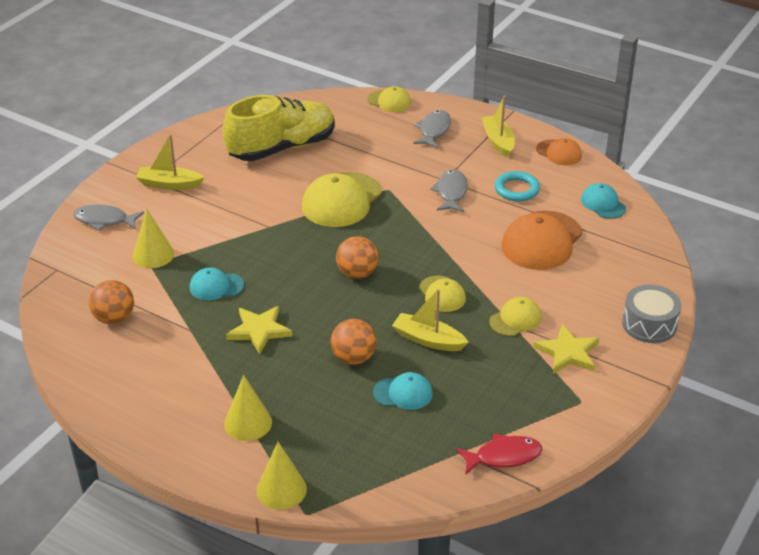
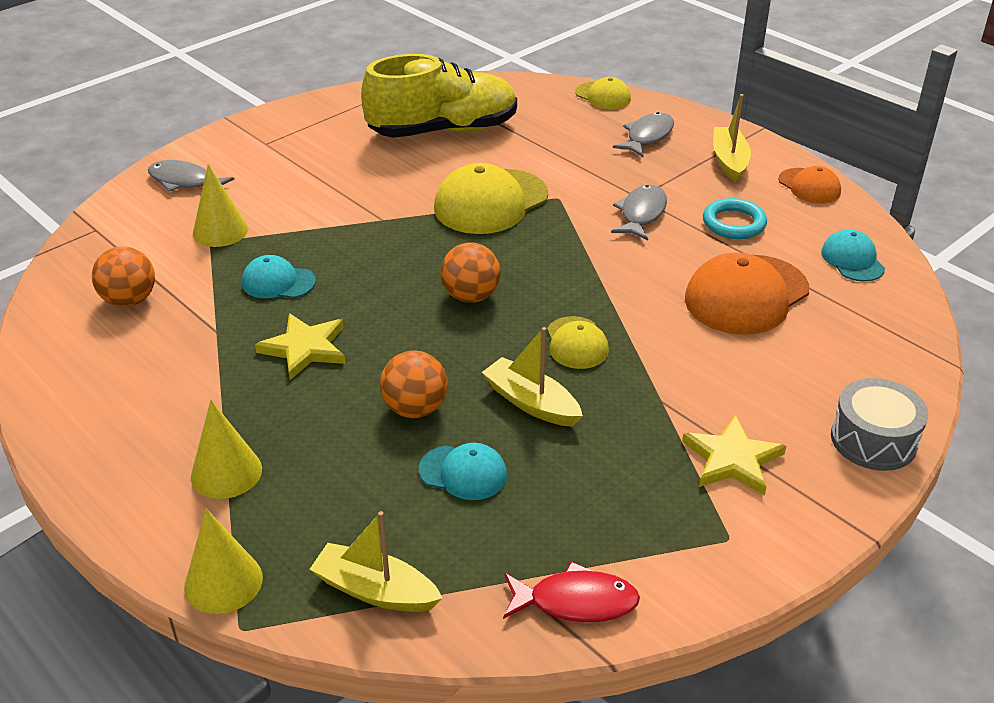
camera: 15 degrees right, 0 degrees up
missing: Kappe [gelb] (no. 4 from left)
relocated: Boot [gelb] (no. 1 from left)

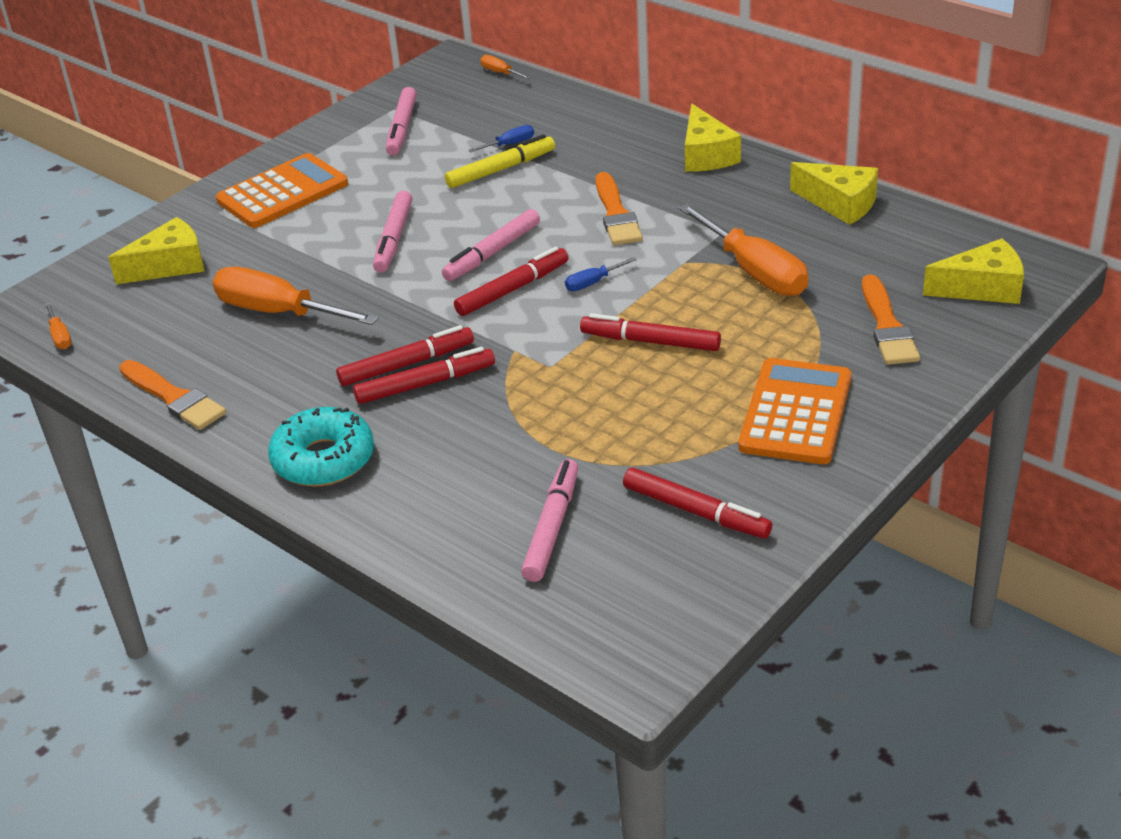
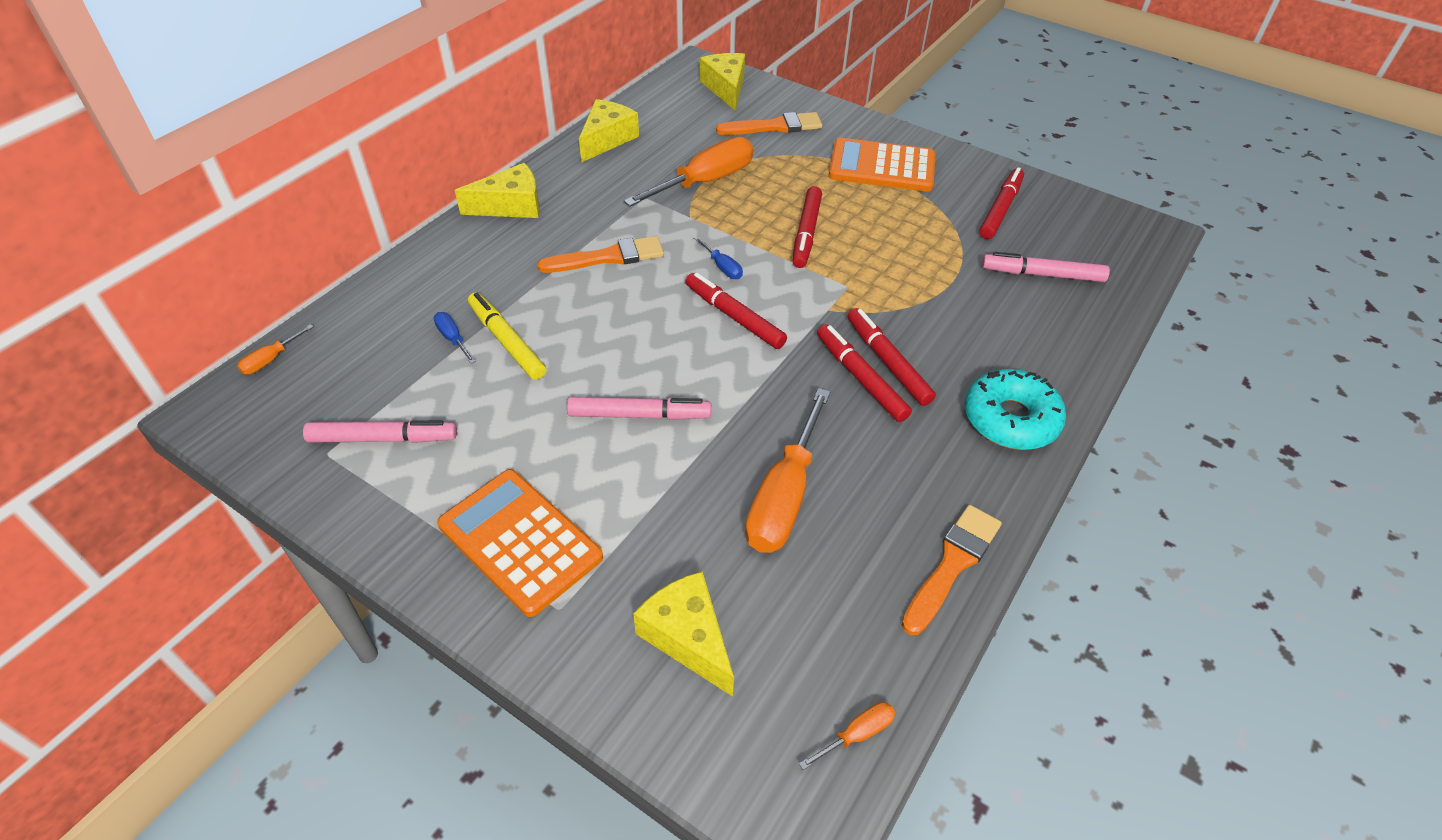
camera: 100 degrees left, 10 degrees up
missing: Filzstift [rosa] (no. 3 from left)

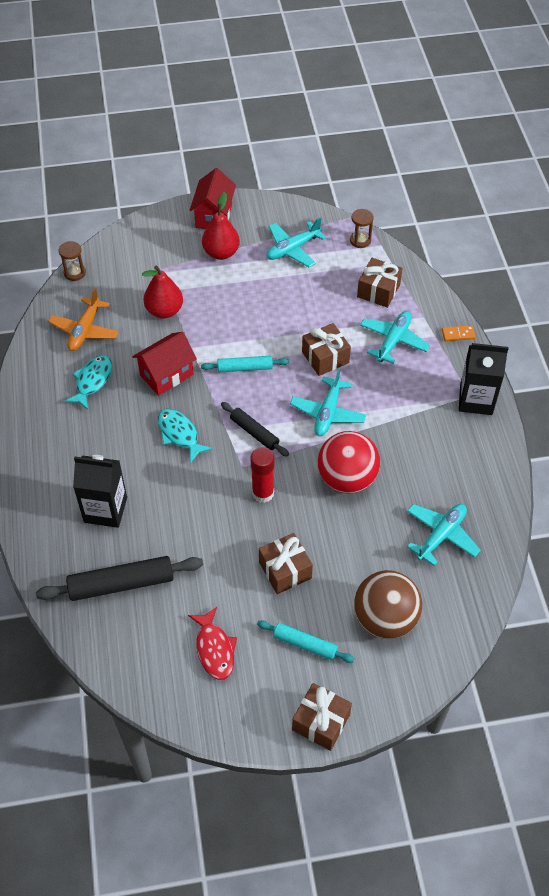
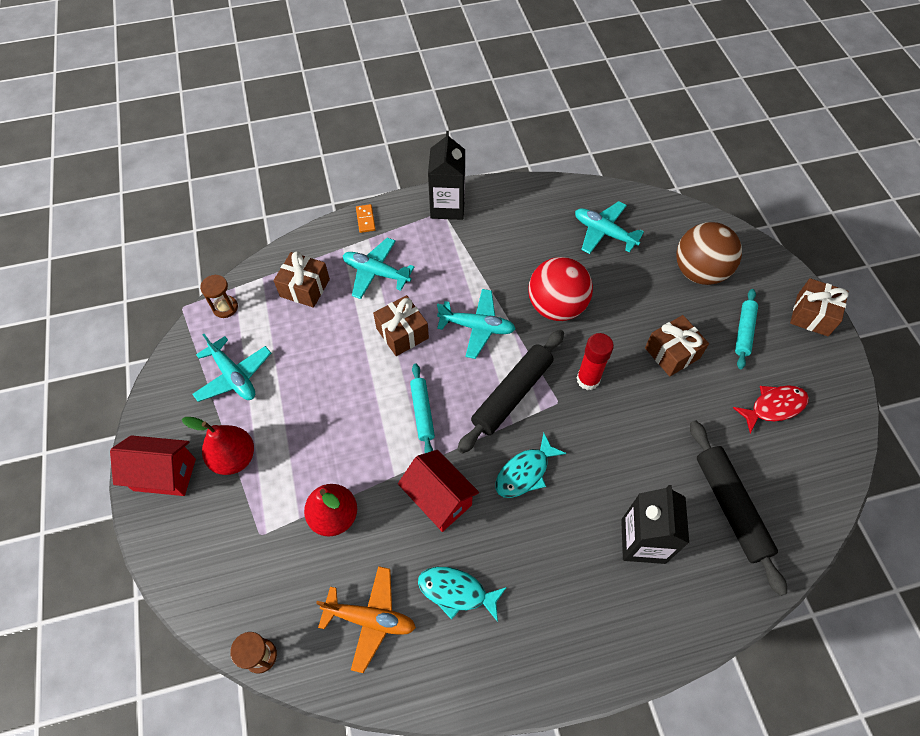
camera: 95 degrees left, 5 degrees up
size: Nudelholz [schwarz] (no. 2 from left in the first image) x1.66

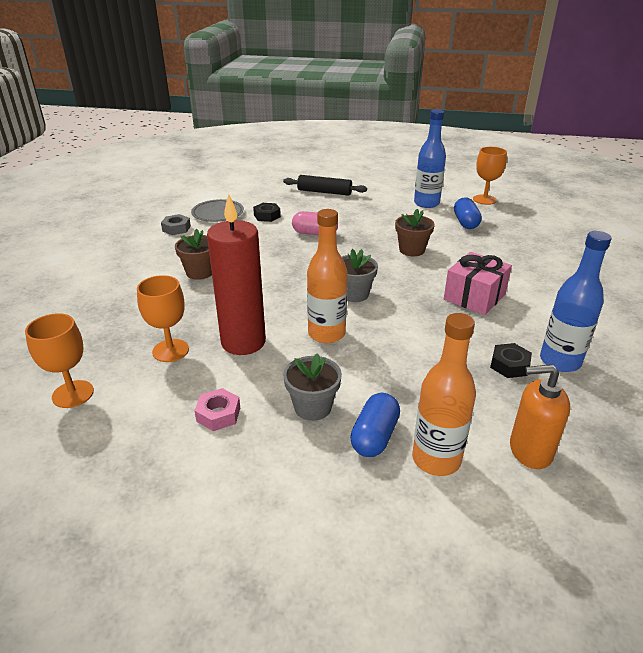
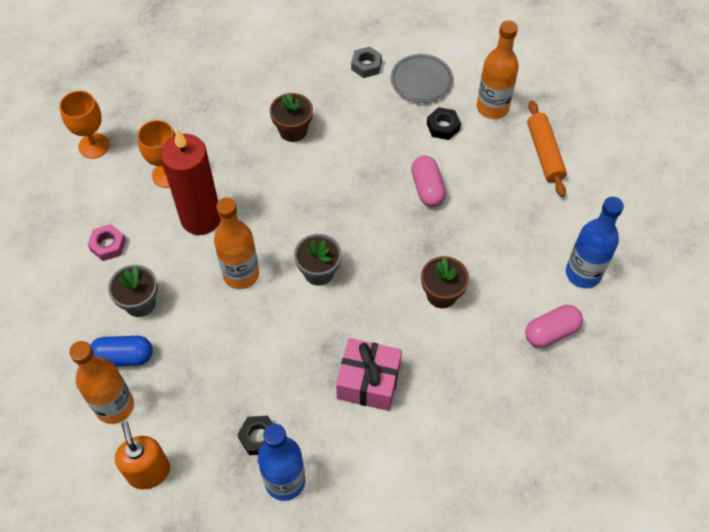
camera: 65 degrees right, 25 degrees up
missing: Kelch [orange] (no. 3 from left)
appeared: Flasche [orange] (no. 3 from left)
colour: Nudelholz [schwarz] to Nudelholz [orange]; Kapsel [blau] (no. 2 from left) to Kapsel [rosa] (no. 2 from left)

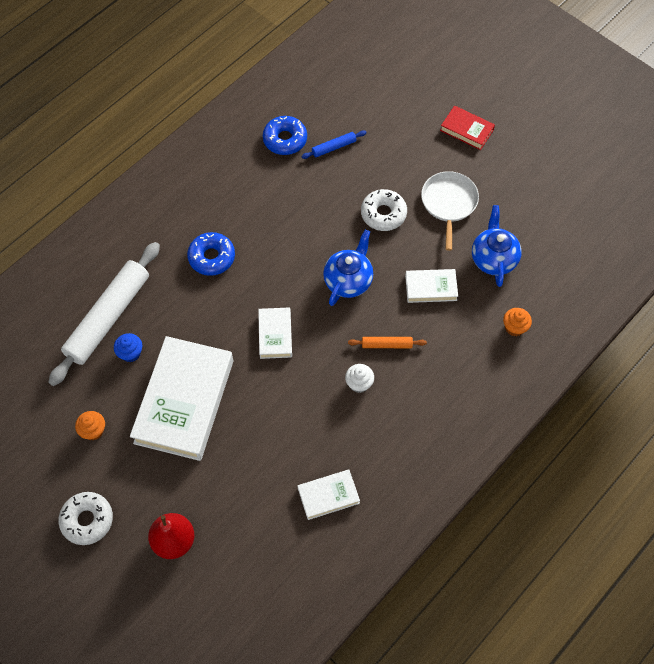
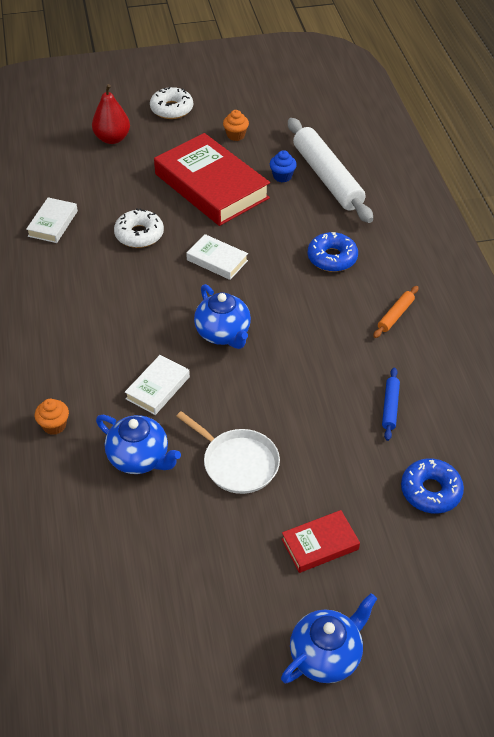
camera: 125 degrees right, 15 degrees down
missing: Muffin [weiß]
appeared: Teekanne [blau] (no. 3 from left)
relocated: Donut [blau] (no. 2 from left); Nudelholz [orange]; Donut [weiß] (no. 2 from left in the first image) to Donut [weiß] (no. 1 from left)
colour: Buch [weiß] (no. 1 from left) to Buch [rot] (no. 1 from left)

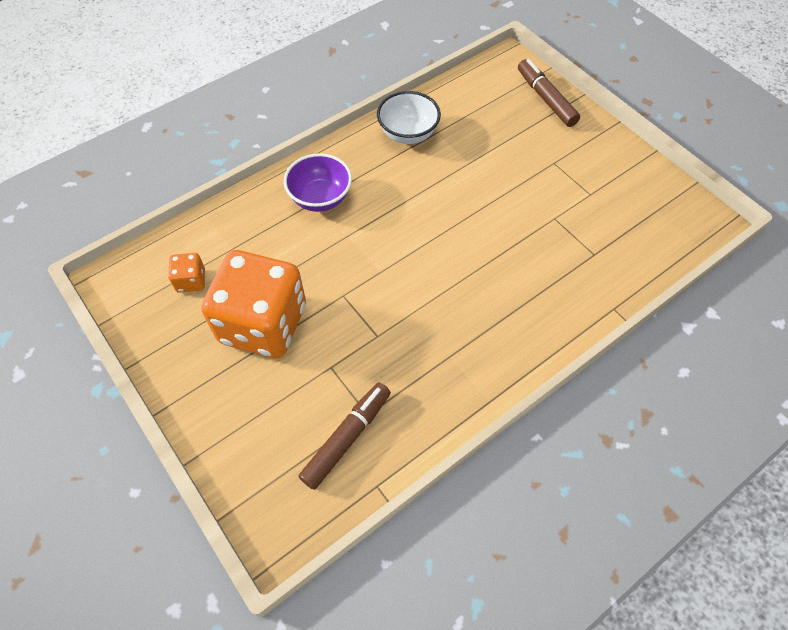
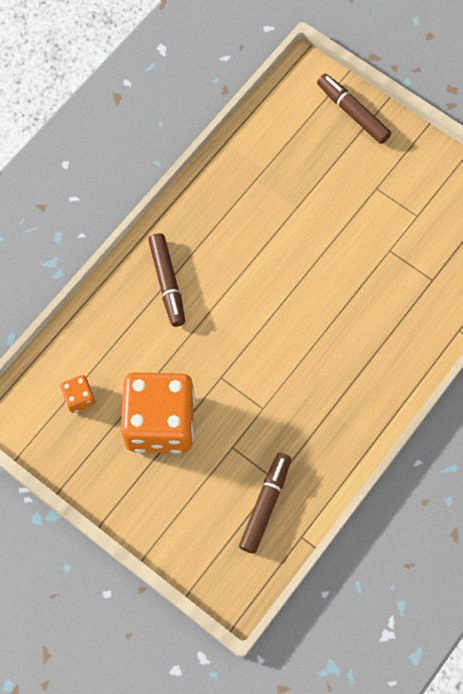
camera: 15 degrees left, 10 degrees up
missing: Schüssel [weiß]
exchanged: Schüssel [lila] to Filzstift [braun] (no. 1 from left)

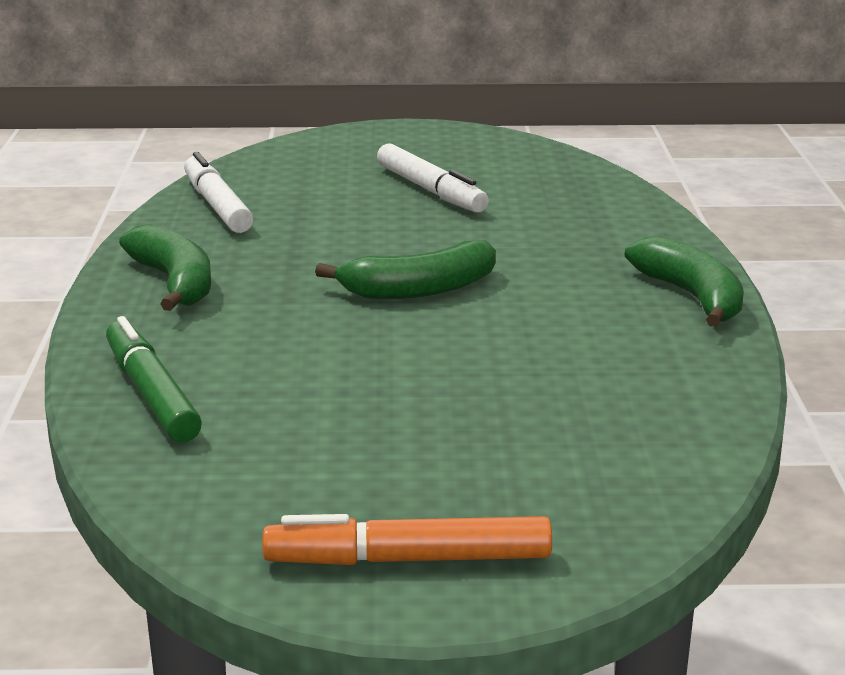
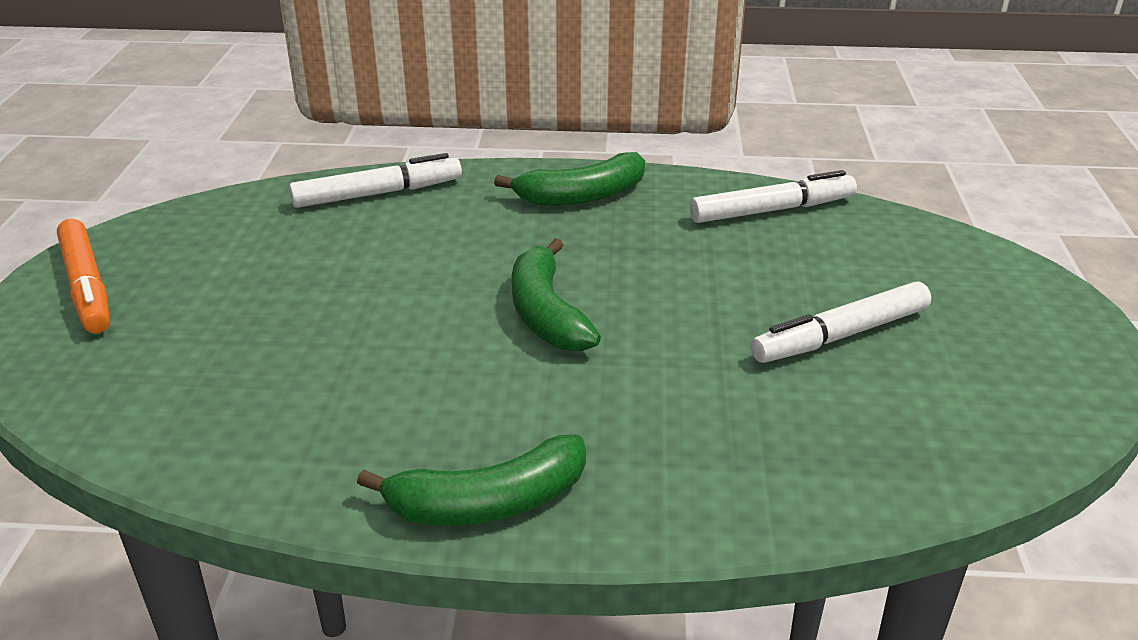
camera: 95 degrees right, 10 degrees up
colour: Filzstift [grün] to Filzstift [weiß] (no. 1 from left)
spun: Filzstift [orange] 150 degrees clockwise

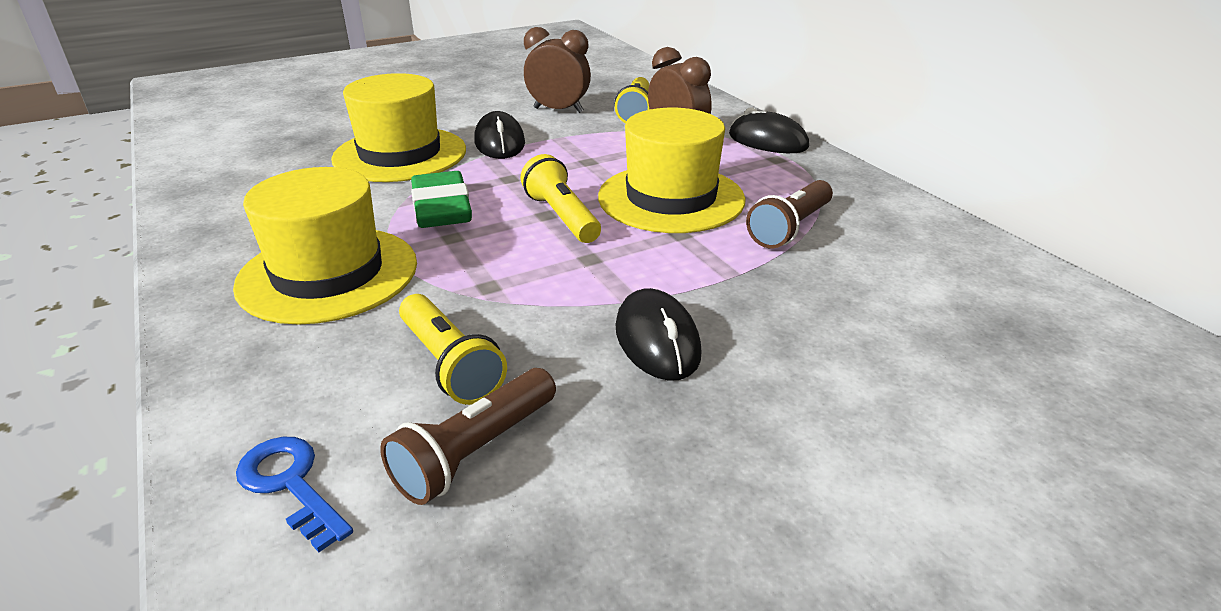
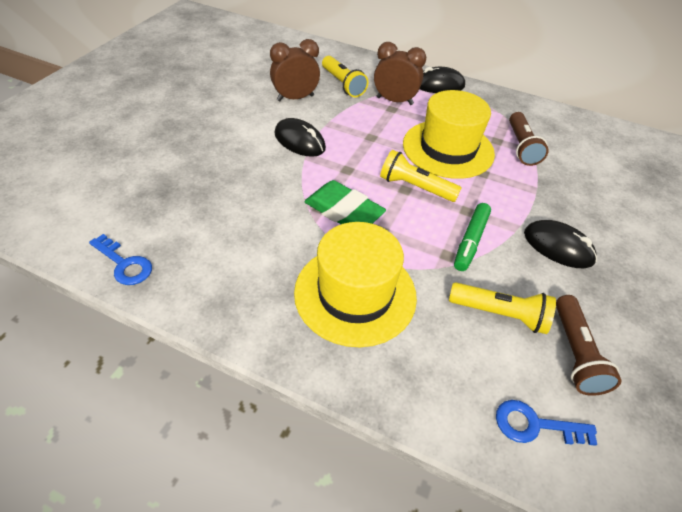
camera: 40 degrees left, 15 degrees up
missing: Hut [gelb] (no. 2 from left)
appeared: Schlüssel [blau] (no. 1 from left); Filzstift [grün]

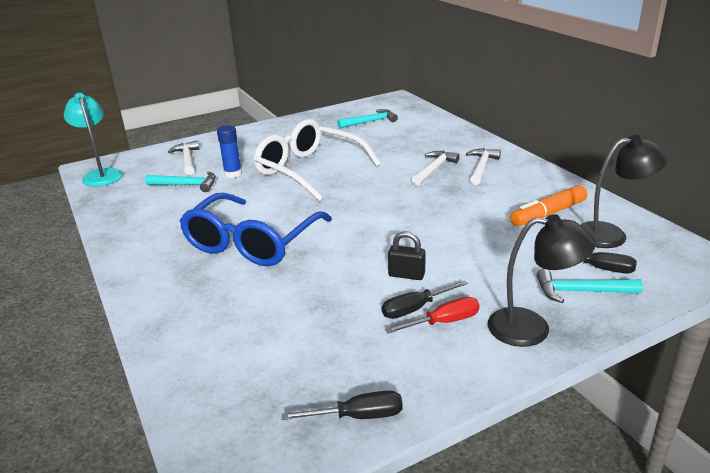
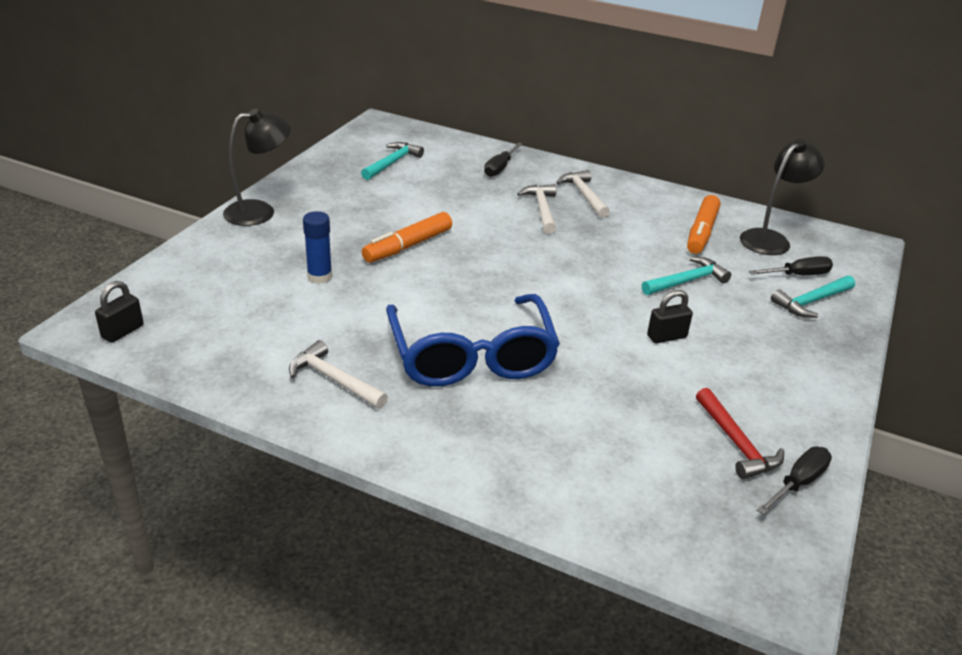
camera: 40 degrees left, 5 degrees up
missing: Schraubenzieher [rot]
appeared: Hammer [rot]
relocated: Hammer [türkis] (no. 1 from left in the first image) to Hammer [türkis] (no. 2 from left); Hammer [weiß] (no. 1 from left); Schraubenzieher [schwarz] (no. 2 from left in the first image) to Schraubenzieher [schwarz] (no. 1 from left); Lampe [schwarz] (no. 1 from left)
exchanged: Lampe [türkis] to Vorhängeschloss [schwarz] (no. 1 from left); Brille [weiß] to Filzstift [orange] (no. 1 from left)

